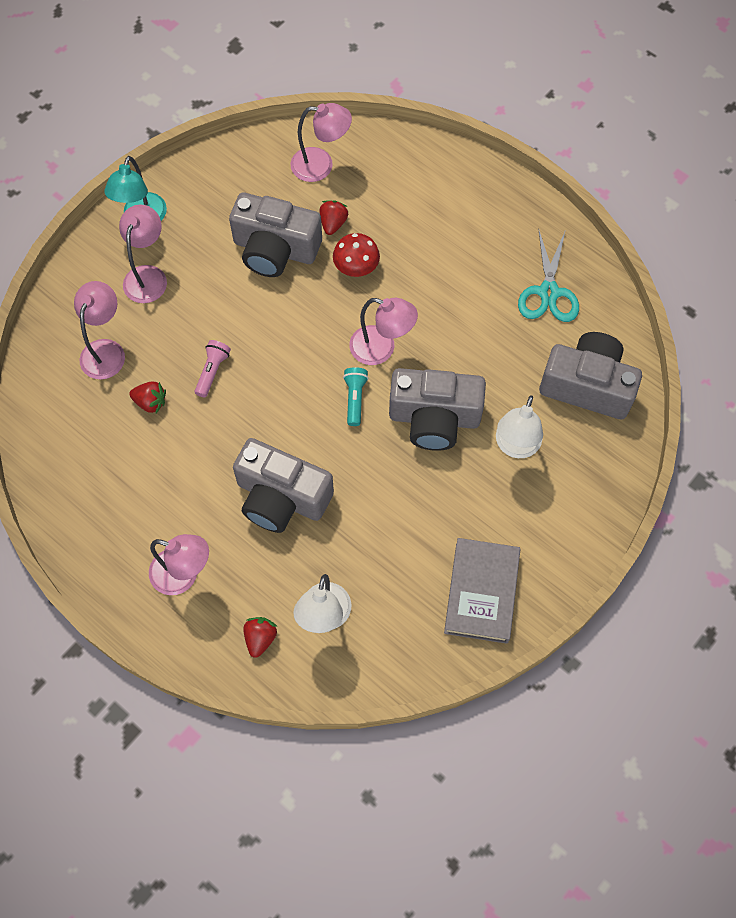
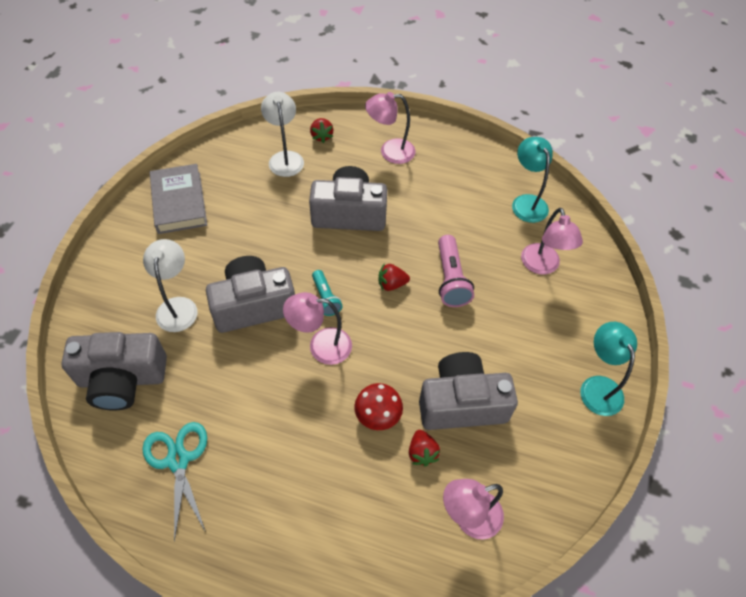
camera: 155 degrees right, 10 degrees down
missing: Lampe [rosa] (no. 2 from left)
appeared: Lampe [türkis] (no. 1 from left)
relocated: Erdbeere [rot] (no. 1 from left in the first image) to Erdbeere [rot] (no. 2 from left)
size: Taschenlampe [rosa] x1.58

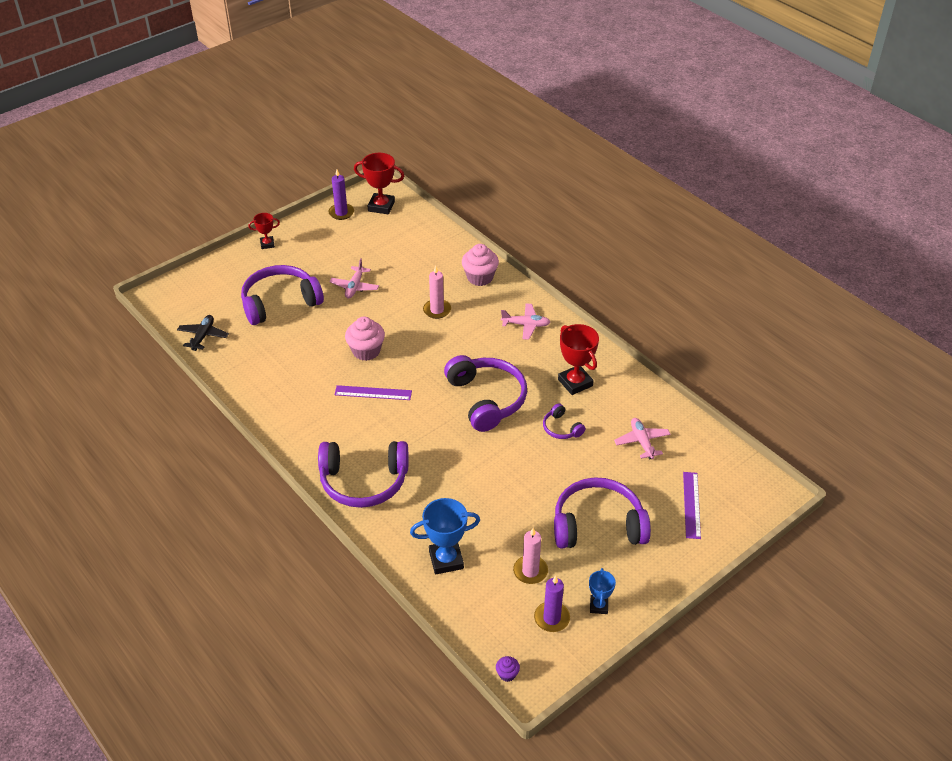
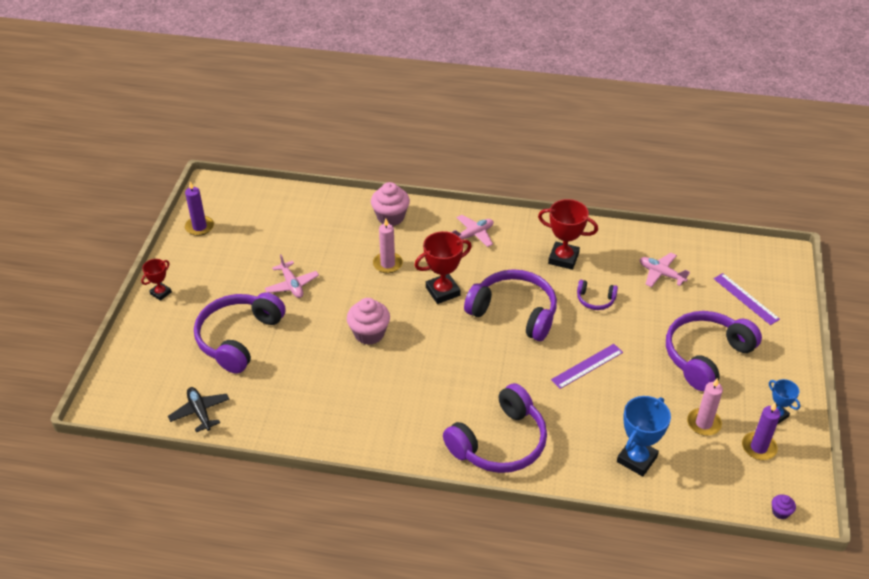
camera: 40 degrees left, 0 degrees up
relocated: Lineal [lila] (no. 1 from left); Pokal [rot] (no. 2 from left)

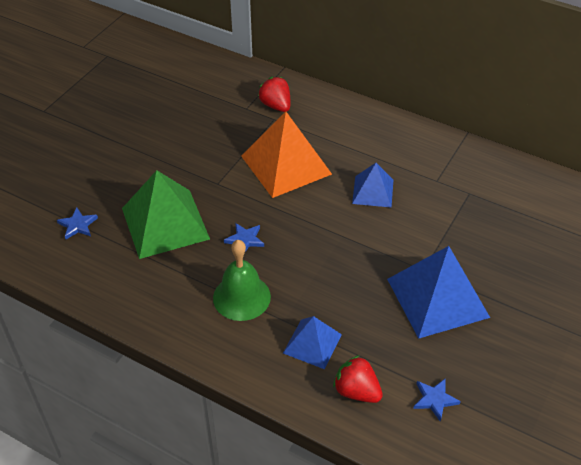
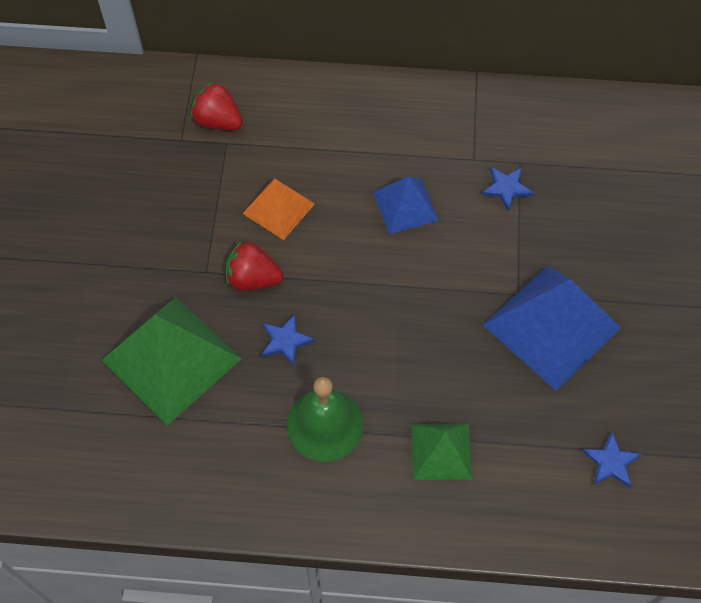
camera: 25 degrees left, 15 degrees up
relocated: Stern [blau] (no. 1 from left in the first image) to Stern [blau] (no. 2 from left); Erdbeere [rot] (no. 2 from left)
colour: Pyramide [blau] (no. 1 from left) to Pyramide [grün] (no. 2 from left)
size: Pyramide [orange] x0.56

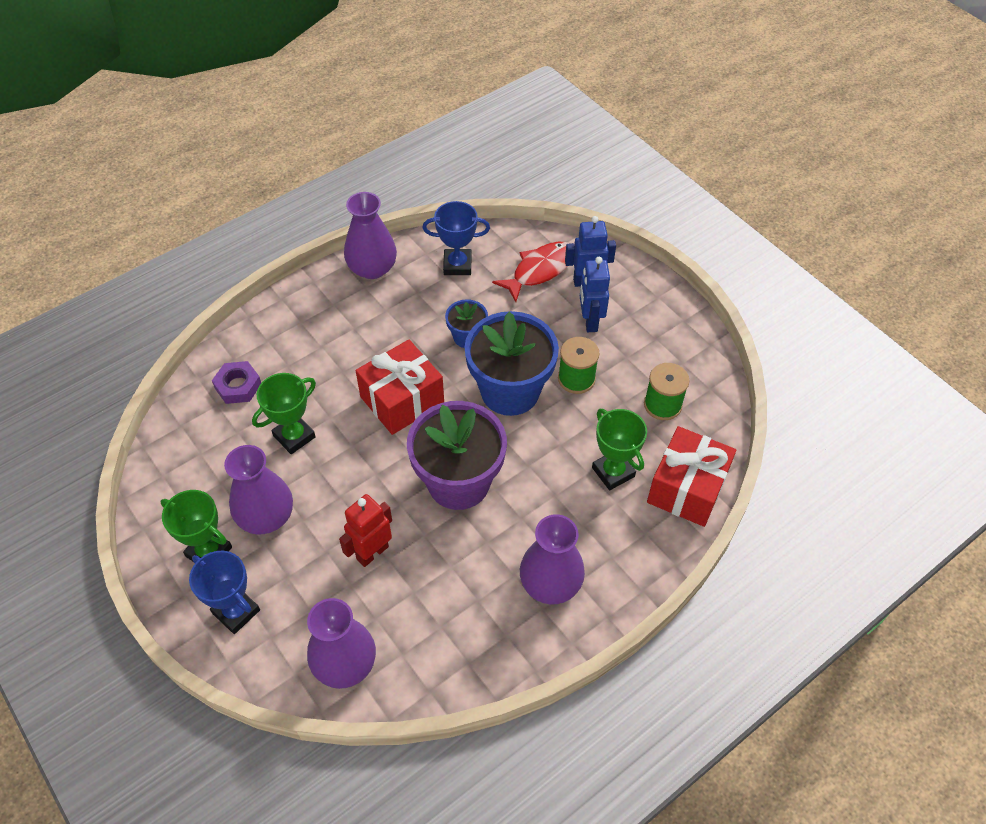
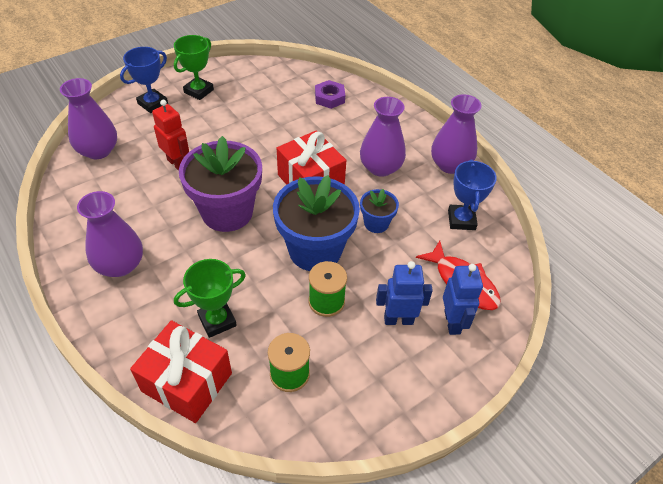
camera: 90 degrees right, 5 degrees down
missing: Pokal [grün] (no. 2 from left)
relocated: Vase [lila] (no. 1 from left in the first image) to Vase [lila] (no. 3 from left)

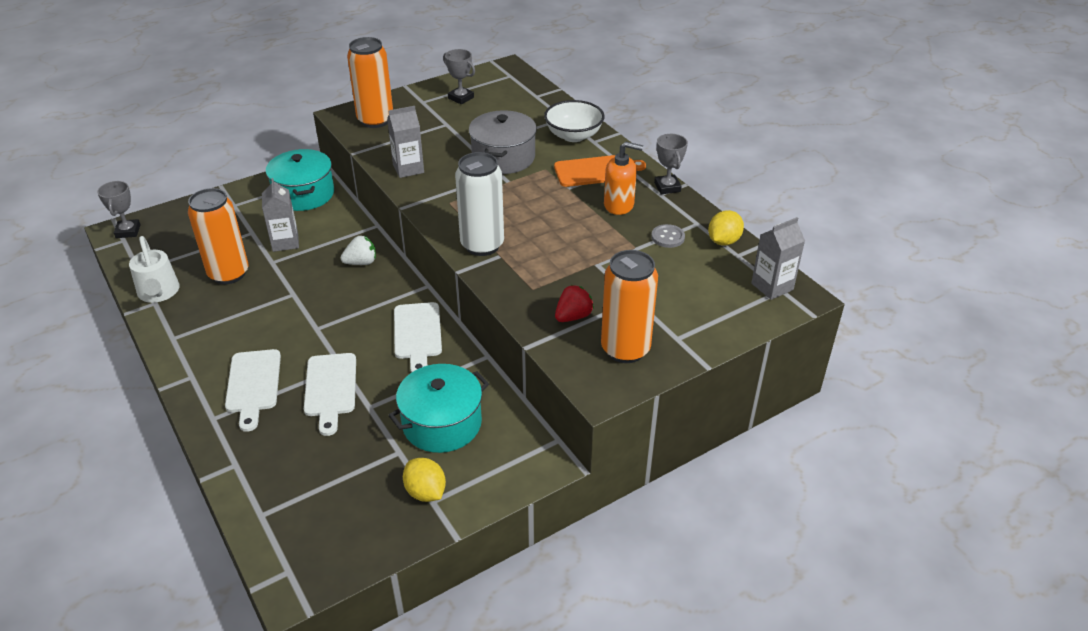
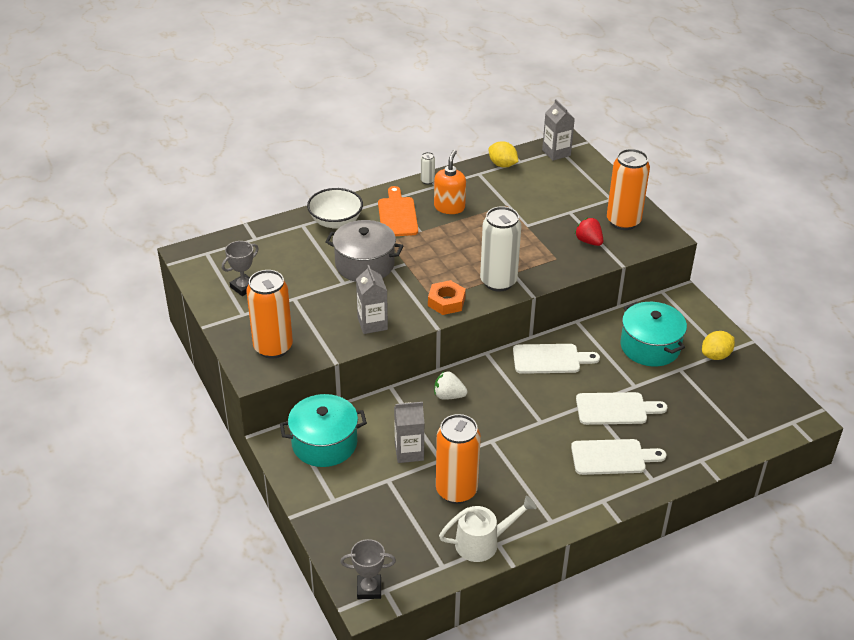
camera: 85 degrees left, 0 degrees up
missing: Knopf [grau]
appeared: Sechskantmutter [orange]
exchanged: Pokal [grau] (no. 3 from left) to Dose [weiß] (no. 1 from left)
spun: Erdbeere [weiß] 60 degrees counterclockwise

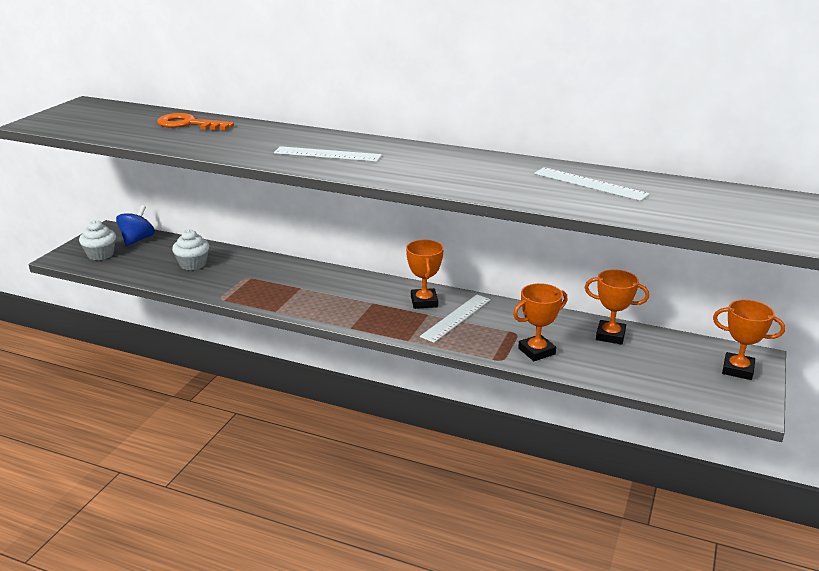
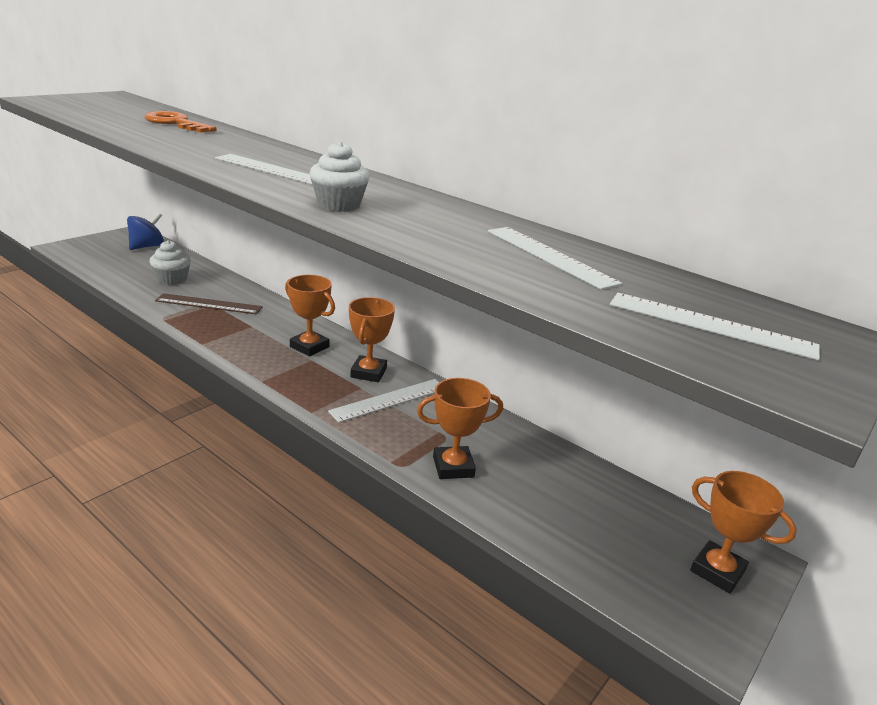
camera: 15 degrees right, 0 degrees up
appeared: Lineal [braun]; Lineal [weiß] (no. 4 from left)
relocated: Muffin [weiß] (no. 1 from left in the first image) to Muffin [weiß] (no. 2 from left); Pokal [orange] (no. 3 from left in the first image) to Pokal [orange] (no. 1 from left)

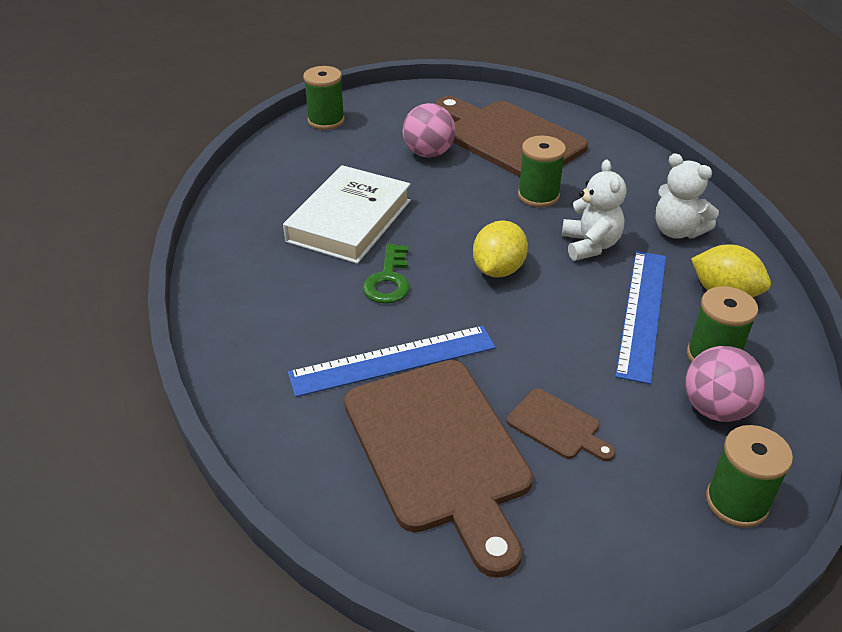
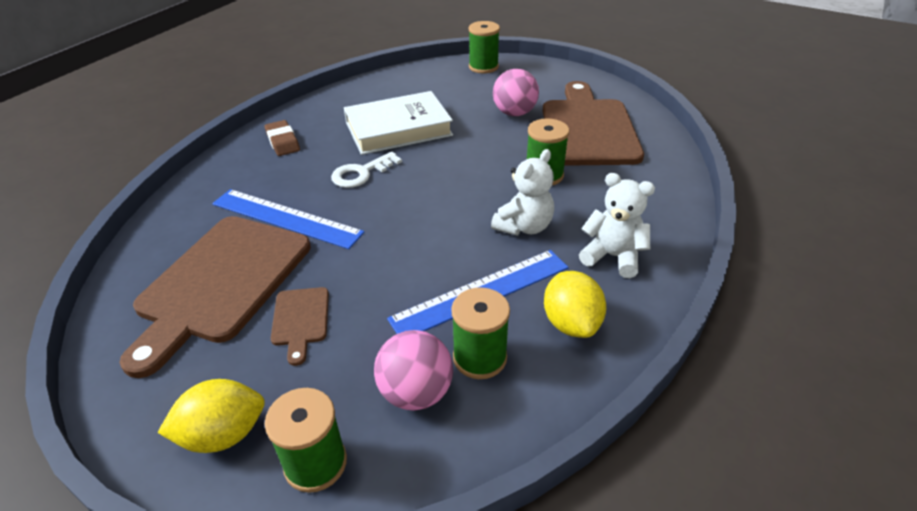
camera: 45 degrees right, 0 degrees up
appeared: Radiergummi [braun]
relocated: Zitrone [gelb] (no. 1 from left)
colour: Schlüssel [grün] to Schlüssel [weiß]
spun: Teddybär [weiß] (no. 2 from left) 120 degrees clockwise

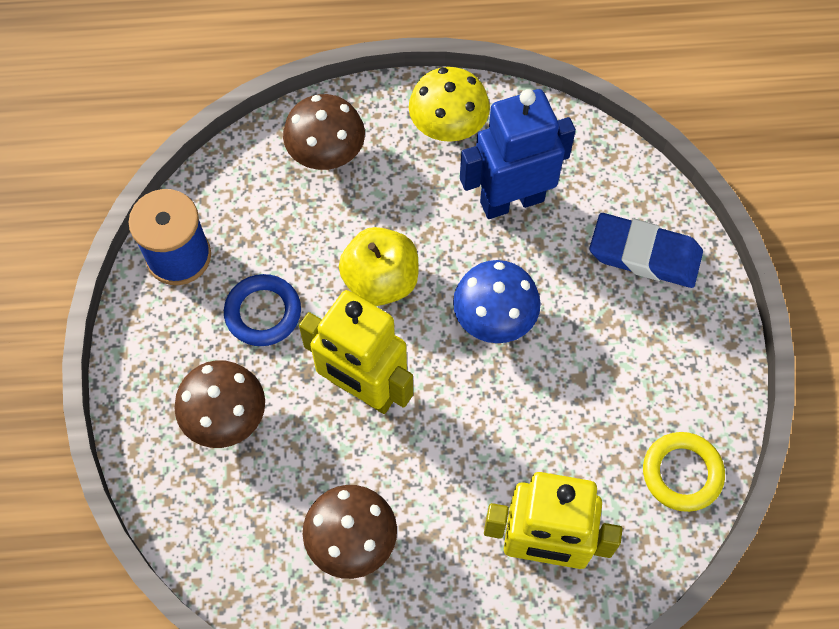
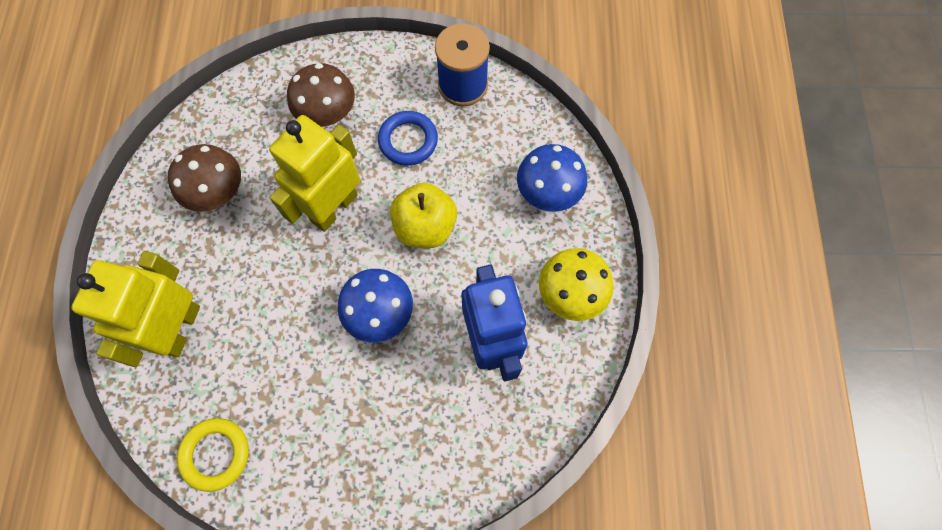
camera: 95 degrees right, 5 degrees up
missing: Radiergummi [blau]
colour: Pilz [braun] (no. 2 from left) to Pilz [blau] (no. 2 from left)

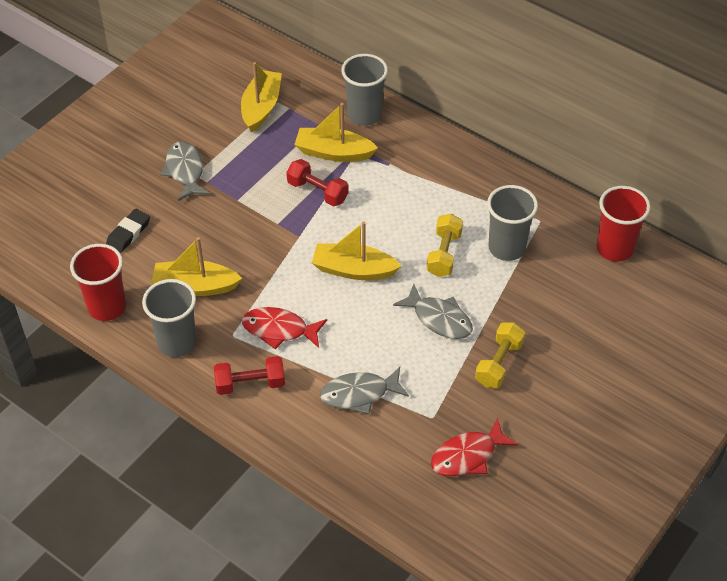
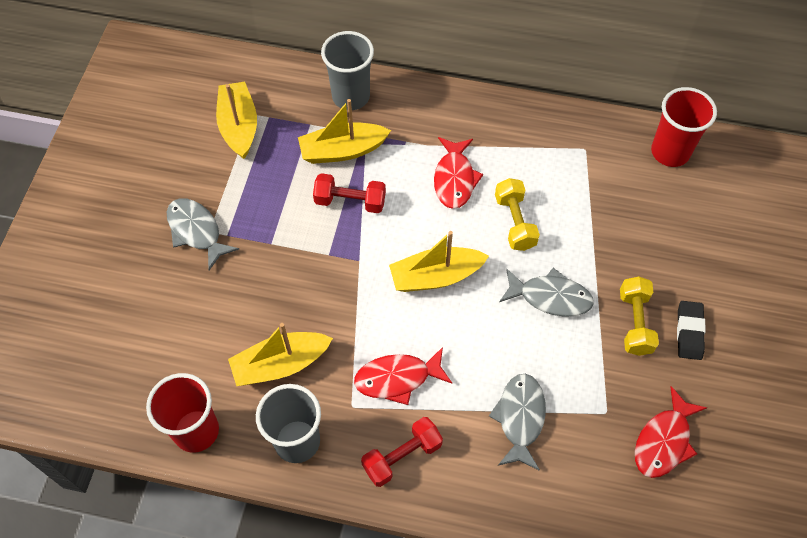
camera: 25 degrees left, 10 degrees up
missing: Becher [grau] (no. 3 from left)
appeared: Fisch [rot] (no. 2 from left)
relocated: Radiergummi [schwarz]
spun: Fisch [grau] (no. 2 from left) 135 degrees clockwise

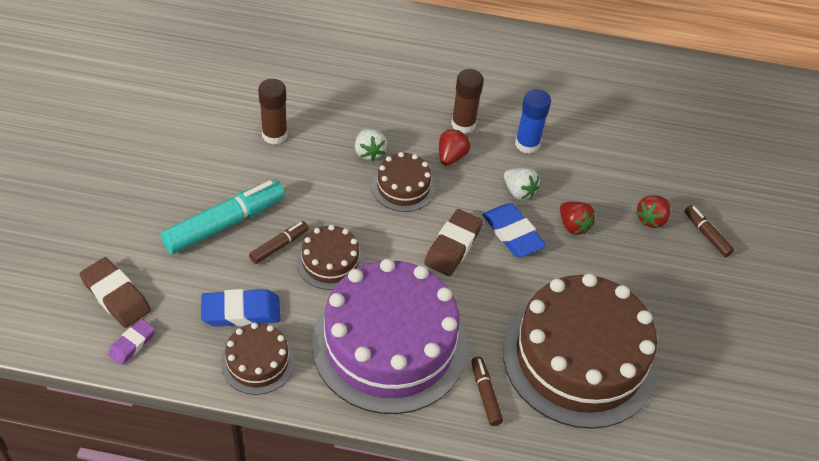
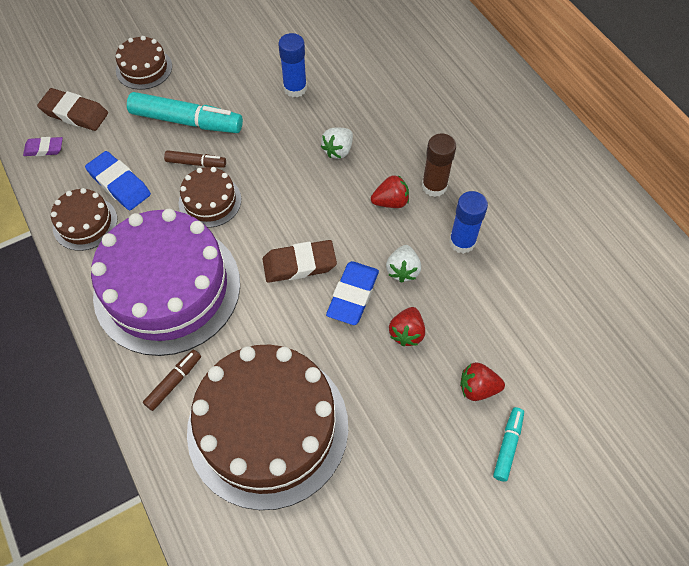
camera: 55 degrees right, 10 degrees up
relocated: Kuchen [braun] (no. 3 from left in the first image) to Kuchen [braun] (no. 2 from left)
colour: Klebestift [braun] (no. 1 from left) to Klebestift [blau] (no. 1 from left); Filzstift [braun] (no. 3 from left) to Filzstift [türkis] (no. 2 from left)
spun: Radiergummi [braun] (no. 1 from left) 75 degrees counterclockwise

